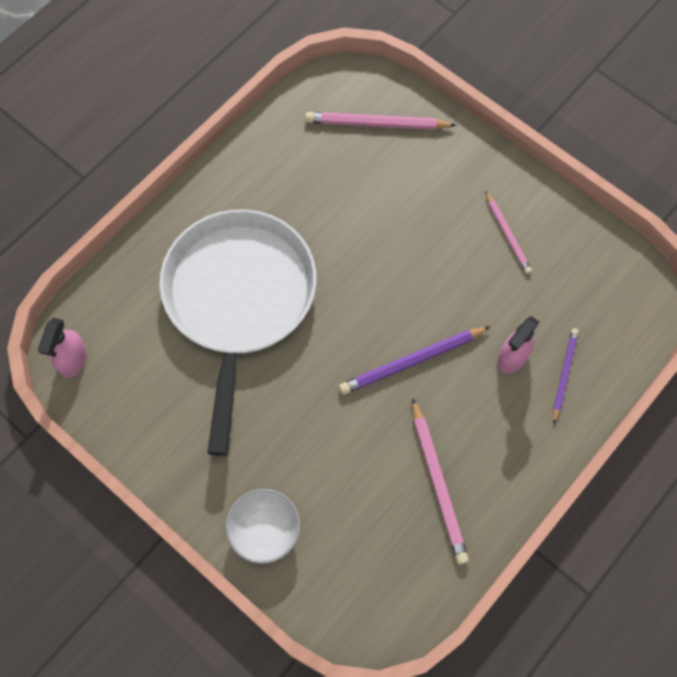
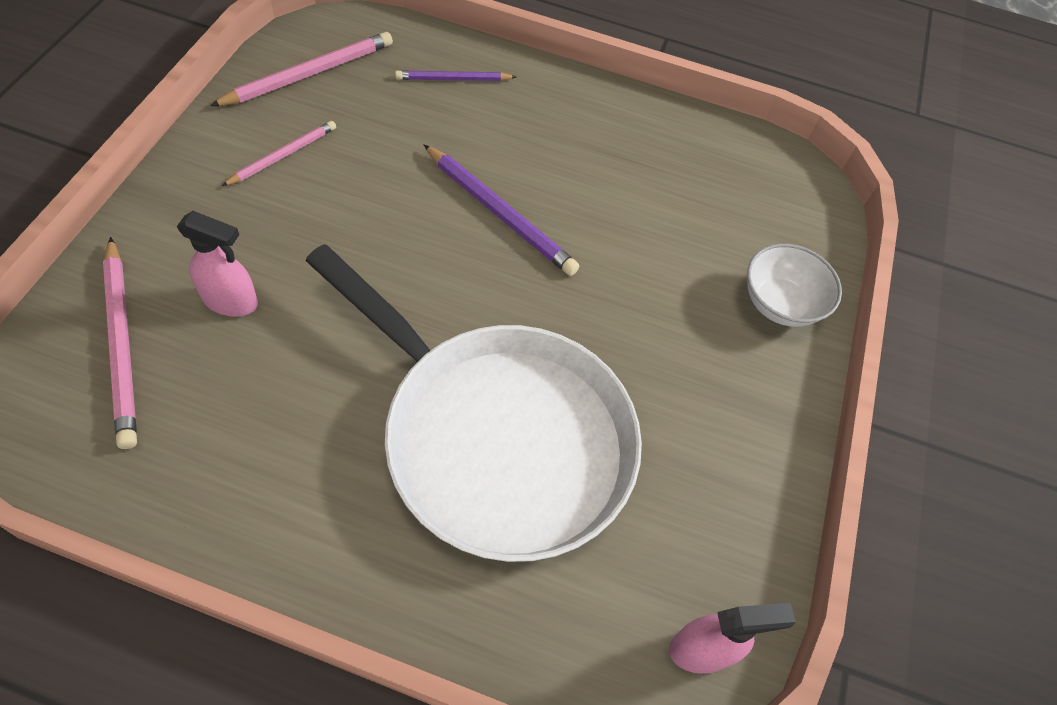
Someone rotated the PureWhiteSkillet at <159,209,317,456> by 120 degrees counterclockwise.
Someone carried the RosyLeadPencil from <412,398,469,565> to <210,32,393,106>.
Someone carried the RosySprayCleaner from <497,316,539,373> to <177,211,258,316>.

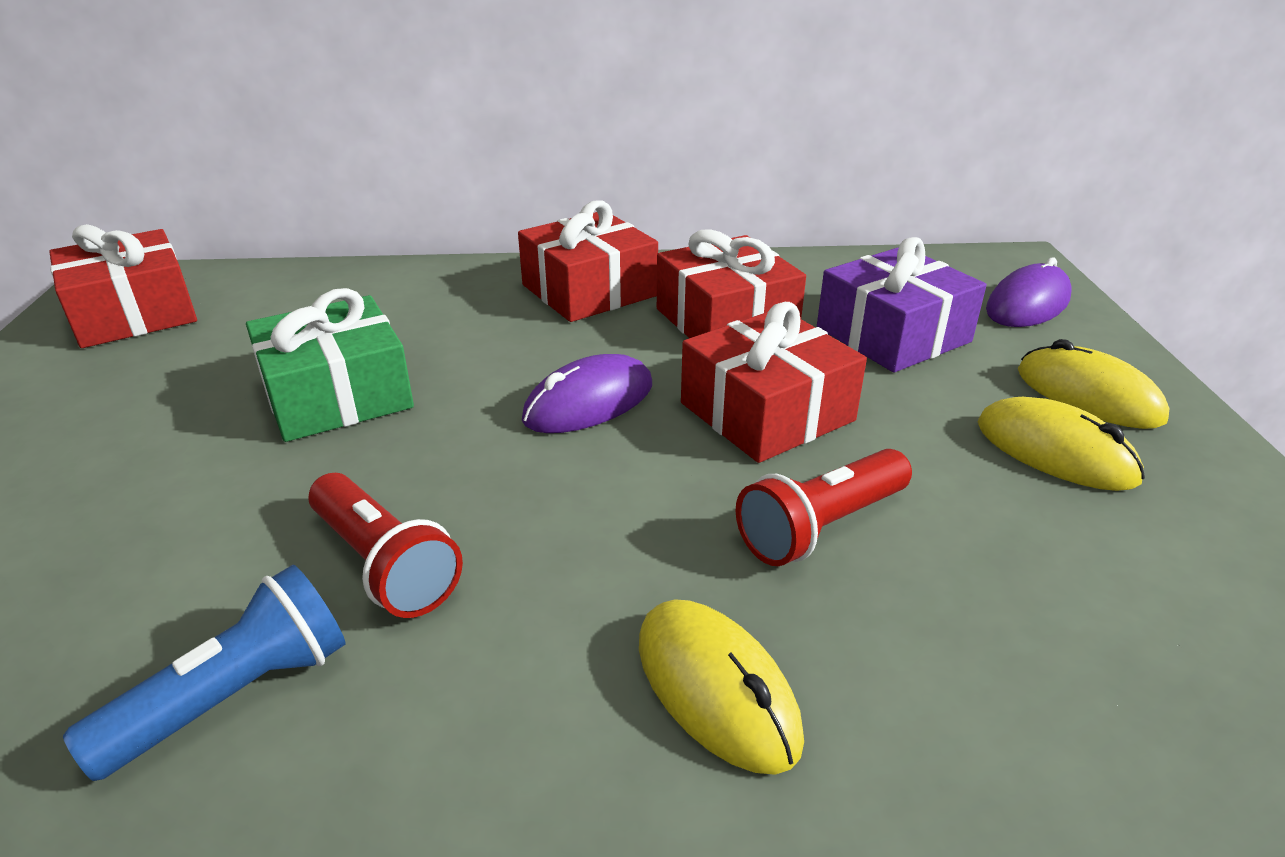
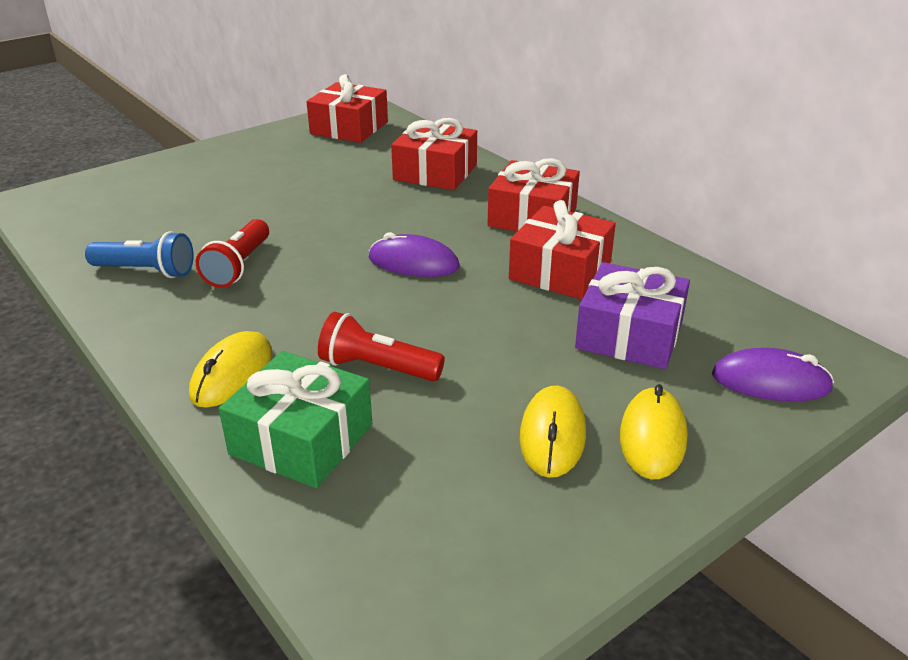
Someone carried the LeafGreenWrappedGift from <246,288,414,442> to <219,351,372,488>.
Someone carried the RedWrappedGift from <681,302,867,463> to <391,118,477,190>.

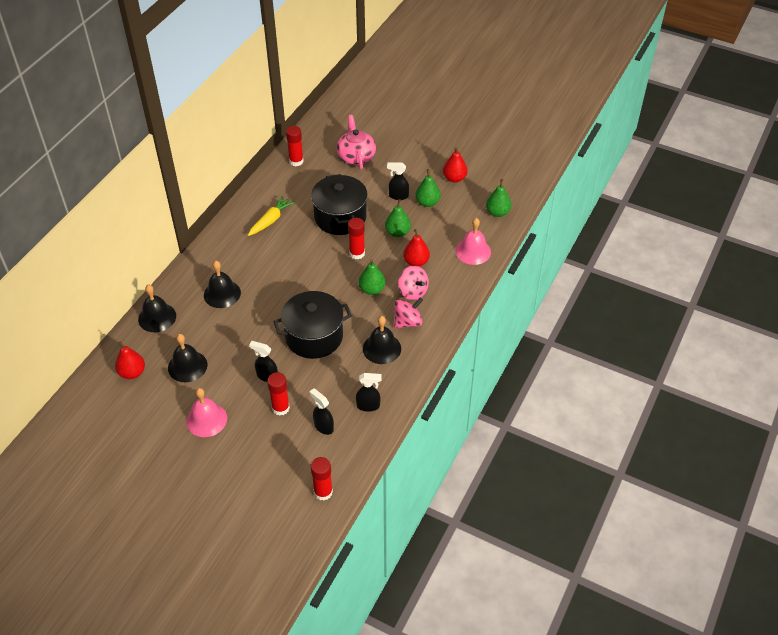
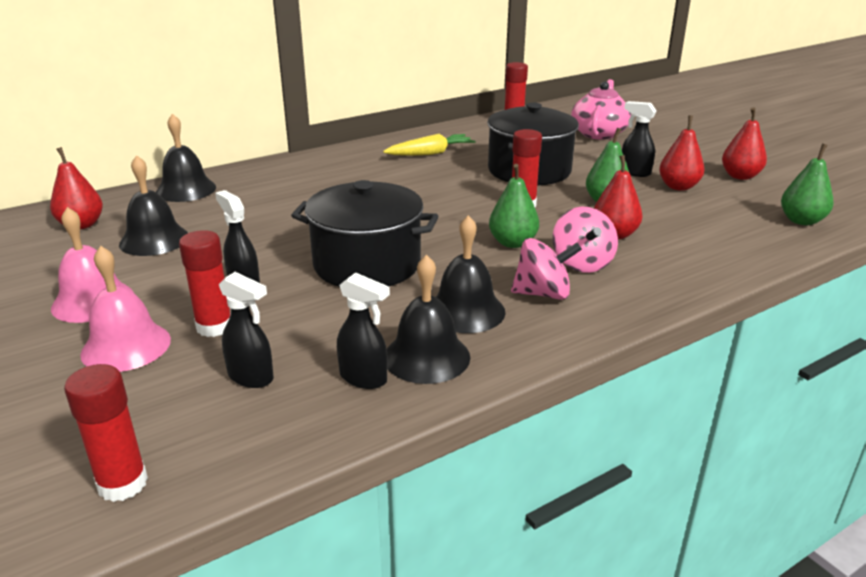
Someone carried the JetBlackHandBell from <204,261,241,308> to <387,255,470,384>.
Someone rotated the JetBlackSprayCleaner at <309,388,334,435> by 135 degrees clockwise.
Someone repainted the LeafGreenToyPear at <415,169,441,207>, which became the RedToyPear at <659,115,705,191>.
Someone carried the RosyHandBell from <455,218,491,265> to <80,246,171,372>.

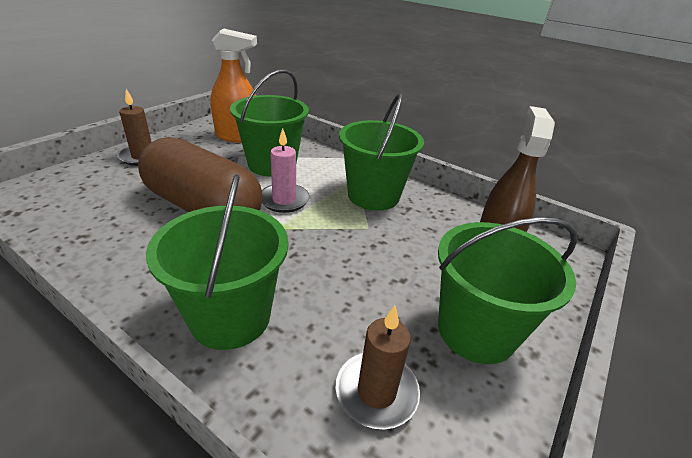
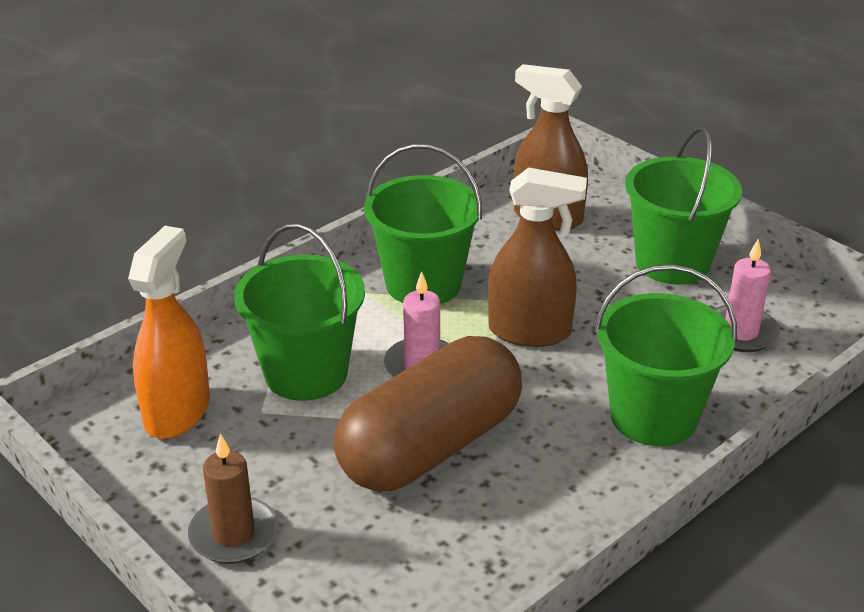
Someone repainted the RussetPillarCandle at <336,306,420,429>, which became the RosyPillarCandle at <714,239,780,352>.
Someone put down the RussetSprayCleaner at <488,168,587,347>.

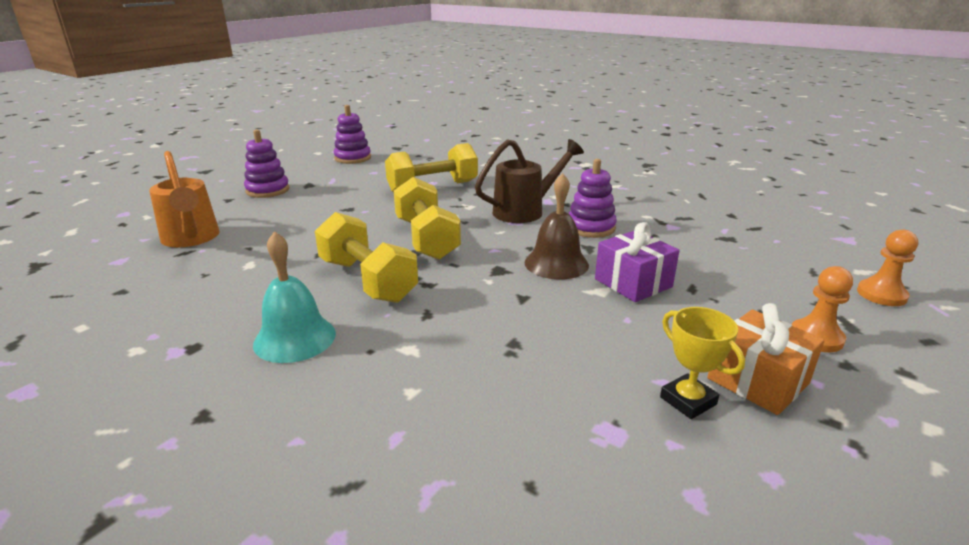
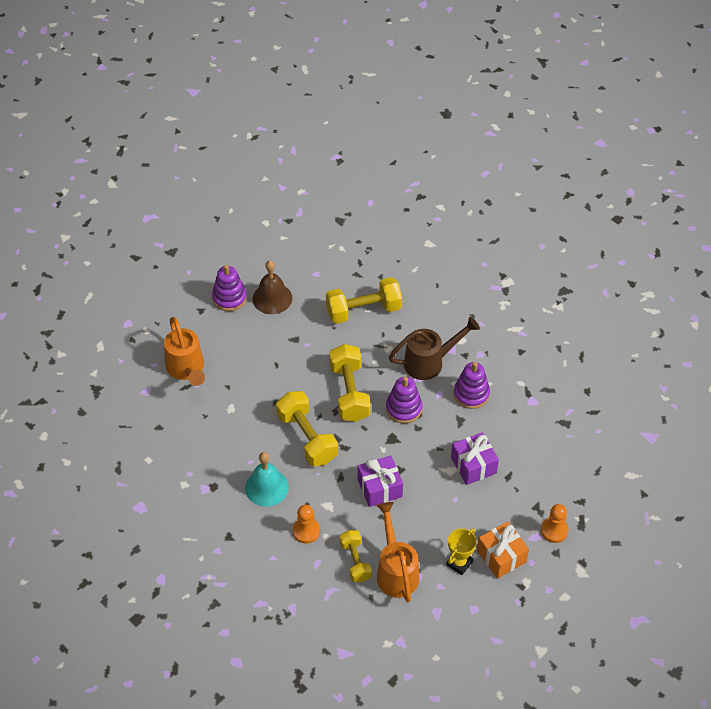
Someone carried the PurpleRingStacker from <334,105,371,164> to <386,377,422,424>.
Someone carried the RussetHandBell from <525,173,589,280> to <253,260,292,314>.
Someone rotated the GoldenPrizeCup at <660,307,745,419> by 60 degrees clockwise.
Someone carried the OrangeChessPawn from <857,230,918,306> to <293,505,320,543>.
Someone put down the GoldenHandWeight at <340,530,372,582>.
Someone put down the PurpleWrappedGift at <358,456,403,507>.
Someone put down the OrangeSprinklingCan at <376,502,419,602>.

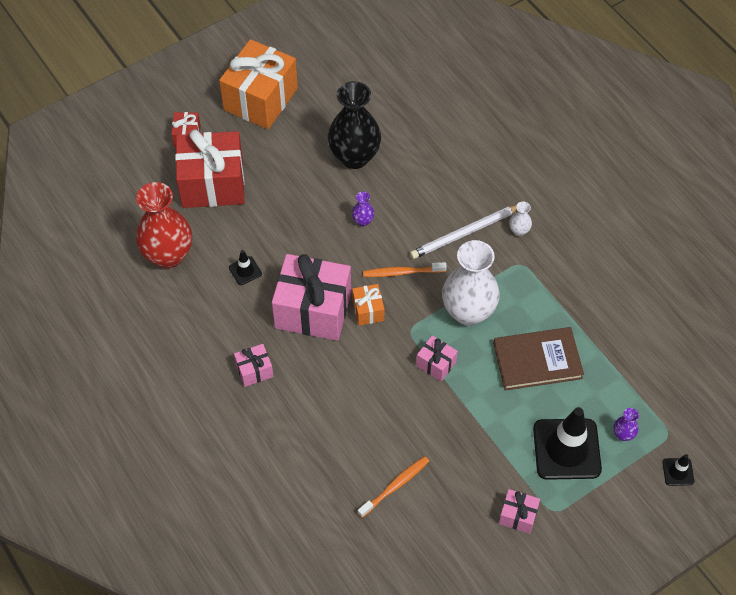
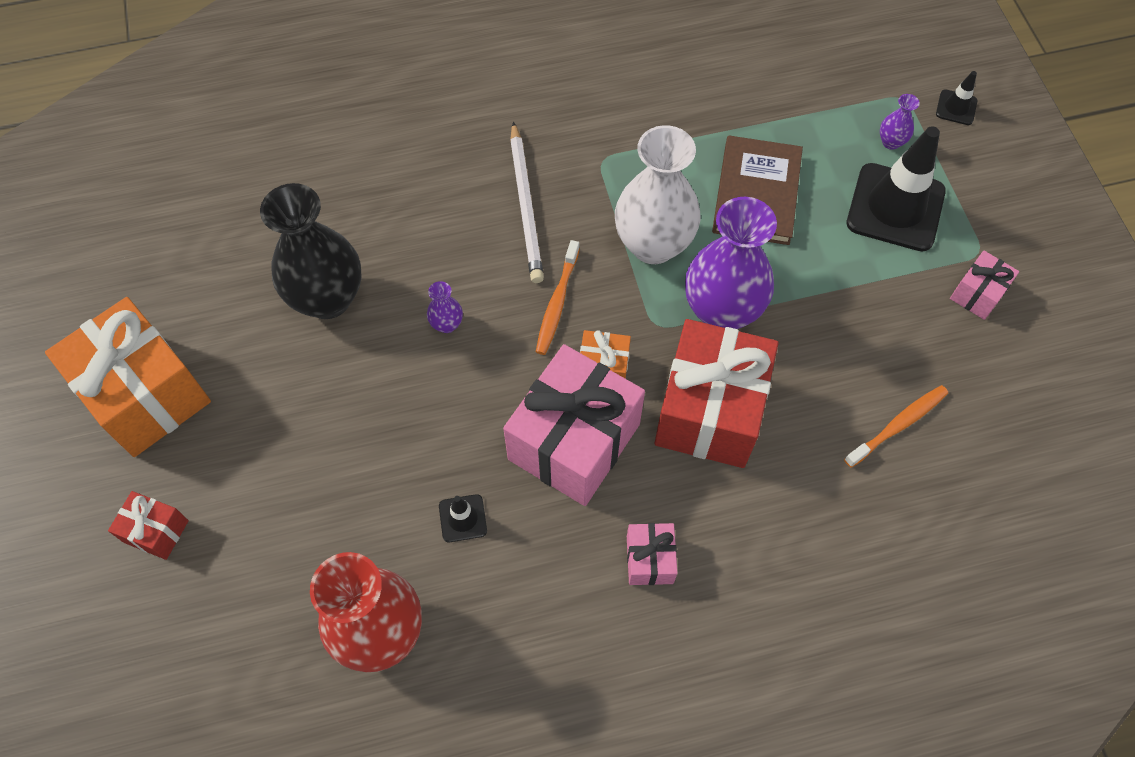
Someone carried the RedWrappedGift from <175,130,245,208> to <655,319,779,468>.
Someone rotated the OrangeToothbrush at <358,456,429,518> by 75 degrees clockwise.
Someone swapped the RosyWrappedGift at <416,335,458,382> for the PurpleTallVase at <685,197,777,329>.
Someone took away the PureWhiteTallVase at <509,202,532,236>.

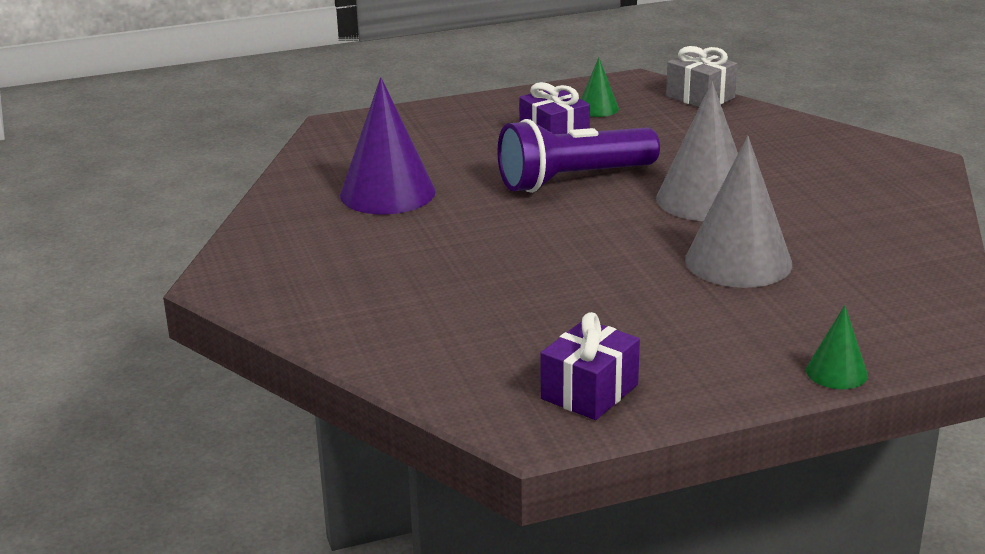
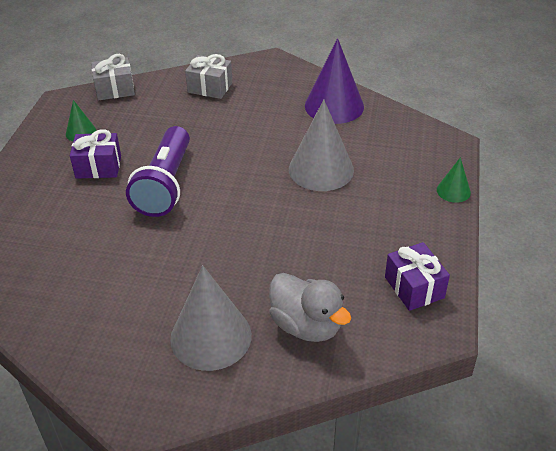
Someone carried the PurpleConeShape from <340,77,436,215> to <305,38,364,124>.
Someone carried the GrayConeShape from <656,82,738,221> to <170,265,252,371>.
Someone put down the GrayWrappedGift at <185,54,232,99>.
Someone put down the GrayToyDuck at <269,273,351,342>.

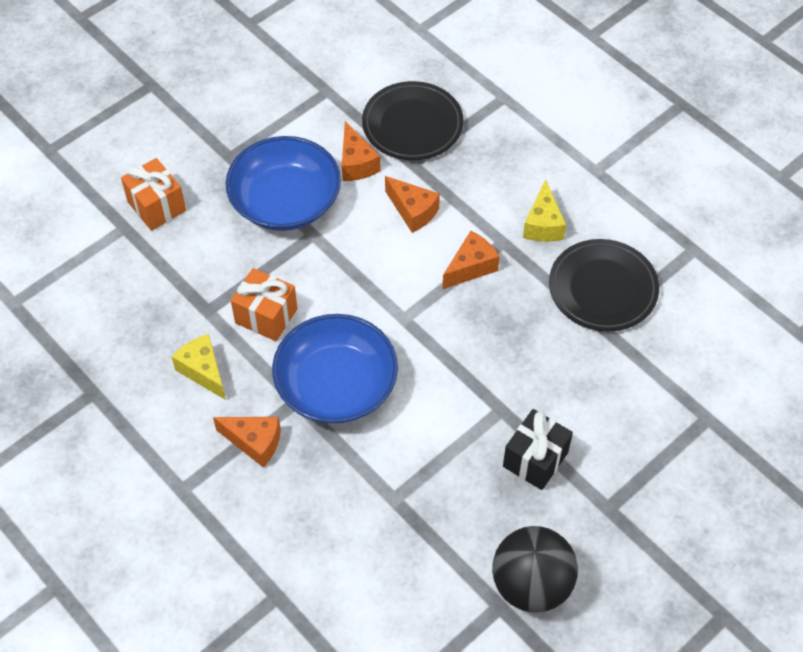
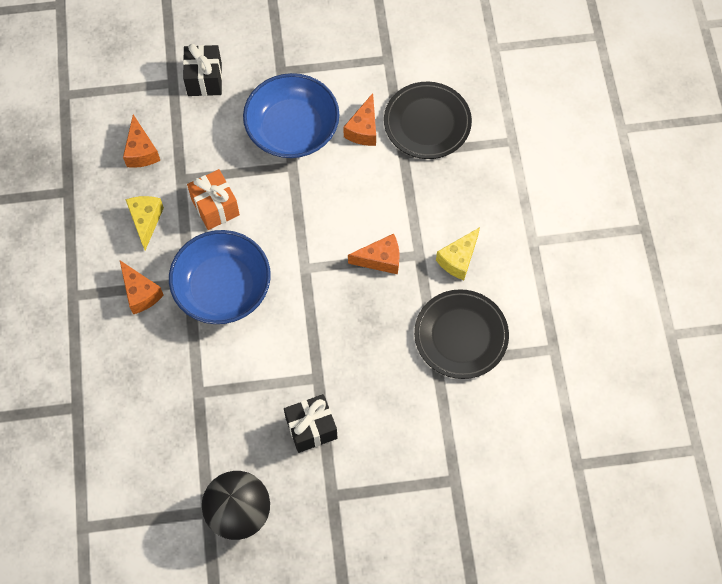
Someone repainted the OrangeWrappedGift at <121,158,186,231>, which became the JetBlackWrappedGift at <183,44,222,96>.
Someone carried the OrangeCheese from <385,176,440,233> to <123,115,160,168>.

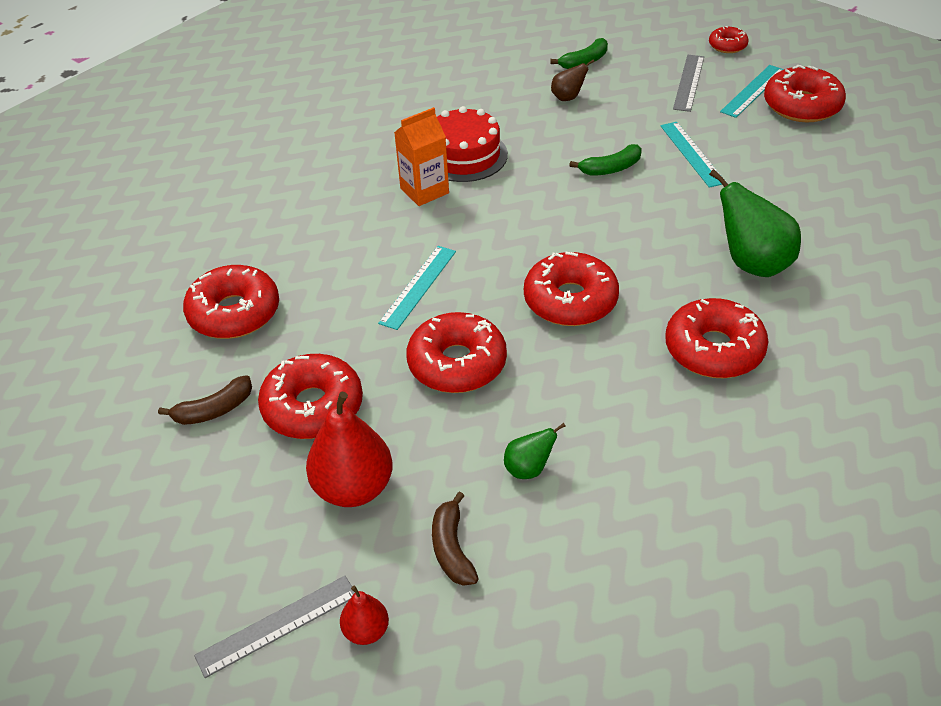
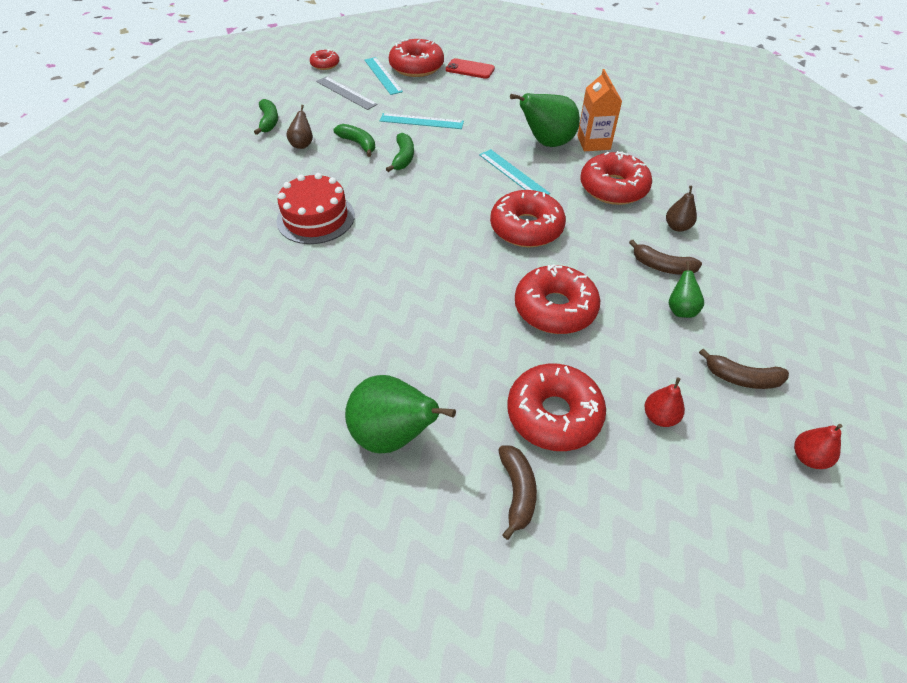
Someone swapped the RedDoughnut at <183,265,279,339> for the LeafGreenToyPear at <345,375,456,453>.
Someone took away the GrayMeasuringStick at <194,576,355,678>.
Someone scaled the RedToyPear at <306,392,393,507> by 0.51.
Someone carried the TurquoiseMeasuringStick from <378,246,456,330> to <479,149,550,195>.
Someone carried the OrangeCarton from <394,107,449,206> to <577,69,622,151>.
Someone put down the LeafGreenBanana at <333,124,375,157>.
Someone put down the RedMobilePhone at <446,58,495,79>.
Someone put down the RussetBanana at <629,240,702,275>.
Someone put down the RussetToyPear at <666,186,697,232>.

